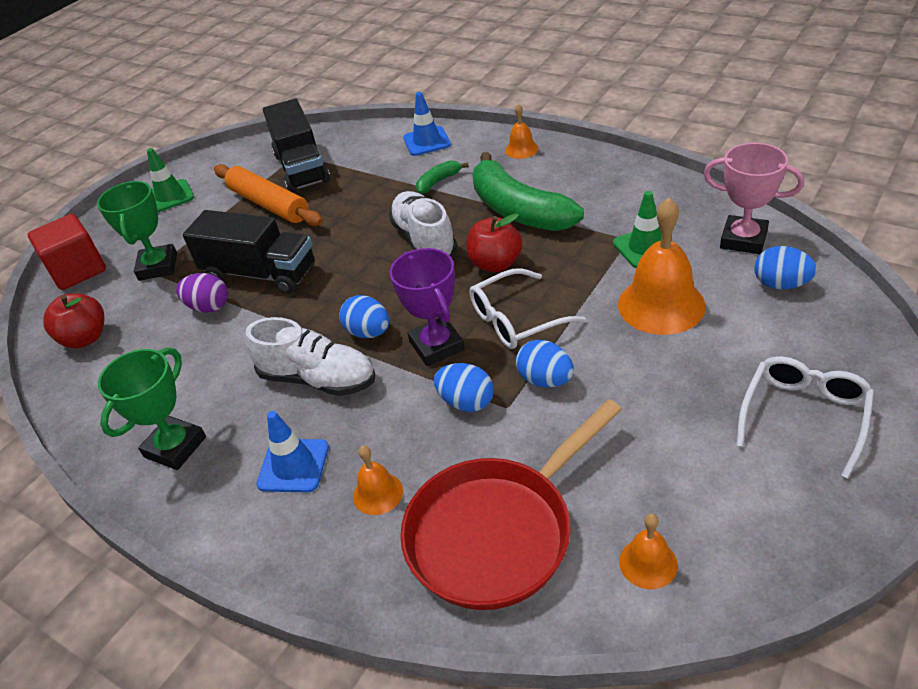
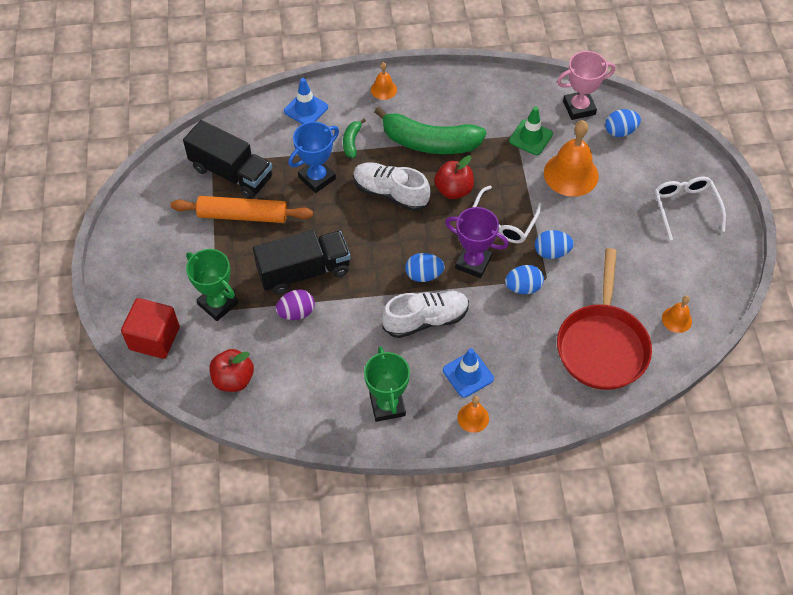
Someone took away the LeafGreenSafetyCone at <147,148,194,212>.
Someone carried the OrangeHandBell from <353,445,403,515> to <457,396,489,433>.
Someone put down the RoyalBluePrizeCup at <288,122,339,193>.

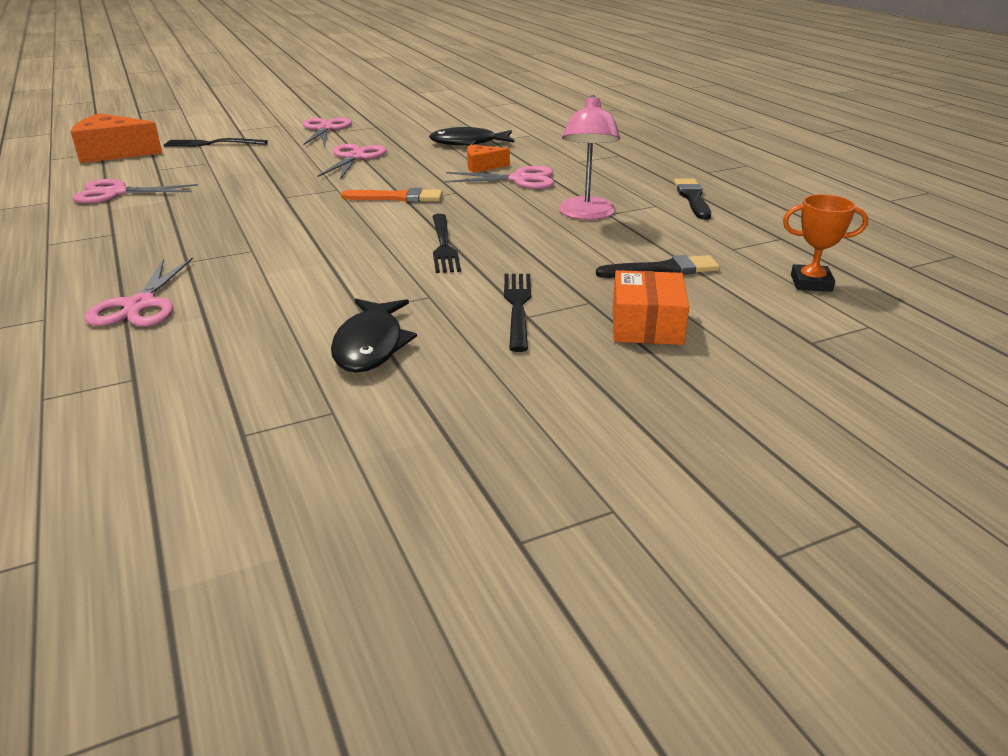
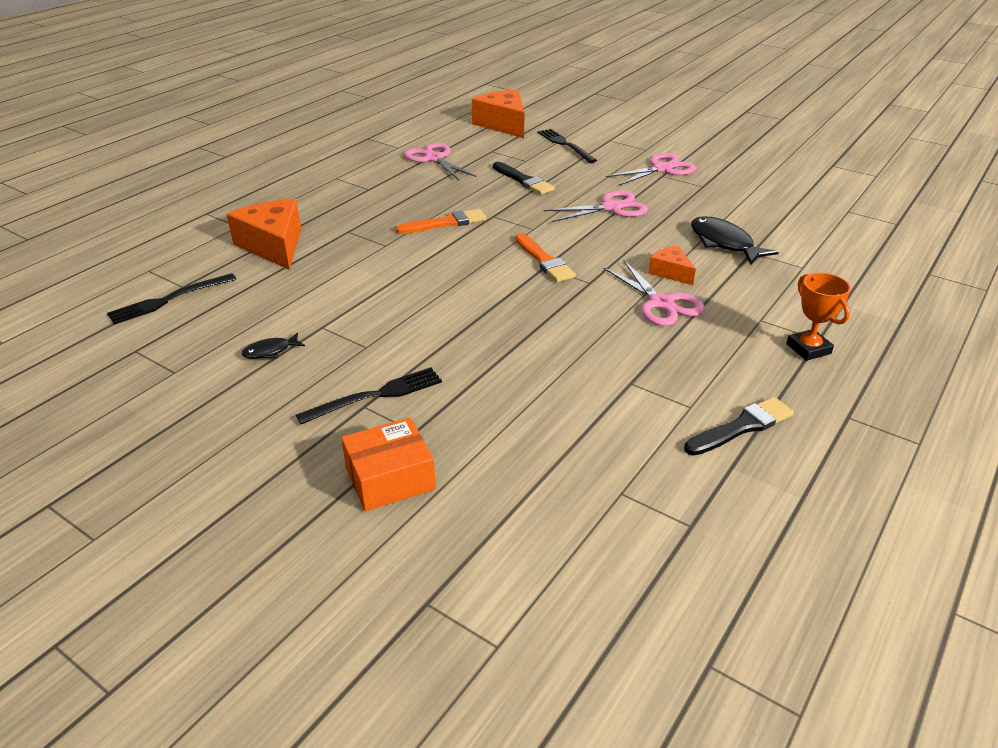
Someone swapped the RosyScissors at <85,257,193,326> for the OrangeCheese at <227,199,301,270>.
Someone scaled the JetBlackFishFigure at <331,299,417,372> by 0.53.
Someone carried the JetBlackTableFork from <432,214,461,273> to <107,273,237,325>.
Someone took away the RosyDeskLamp at <558,95,620,220>.
Someone carried the JetBlackBrush from <596,255,720,278> to <493,162,555,195>.
Someone carried the OrangePrizeCup from <783,194,868,292> to <786,273,851,361>.
Someone put down the OrangeBrush at <396,209,486,234>.

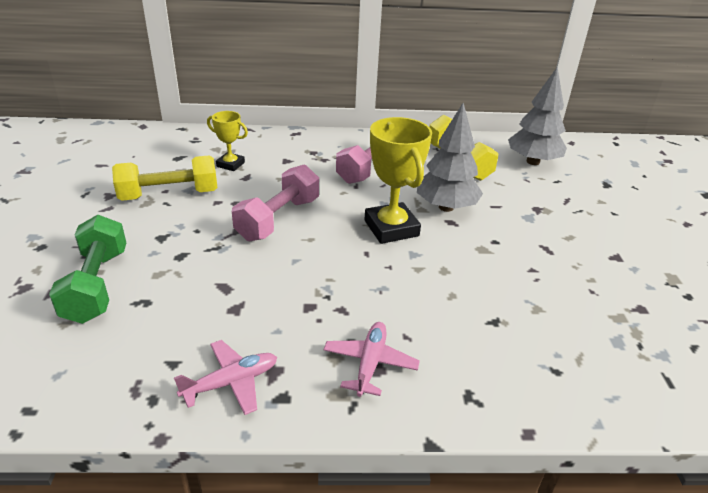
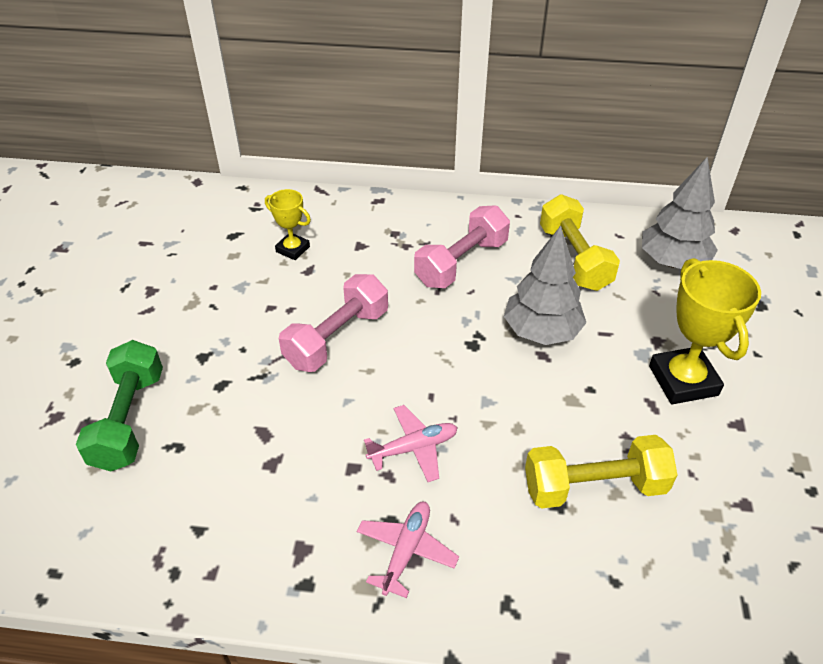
Someone carried the GoldenHandWeight from <112,156,217,201> to <525,435,677,508>.
Someone carried the RosyToyPlane from <174,340,277,415> to <364,405,458,482>.
Someone carried the GoldenPrizeCup from <364,117,432,244> to <649,258,761,404>.

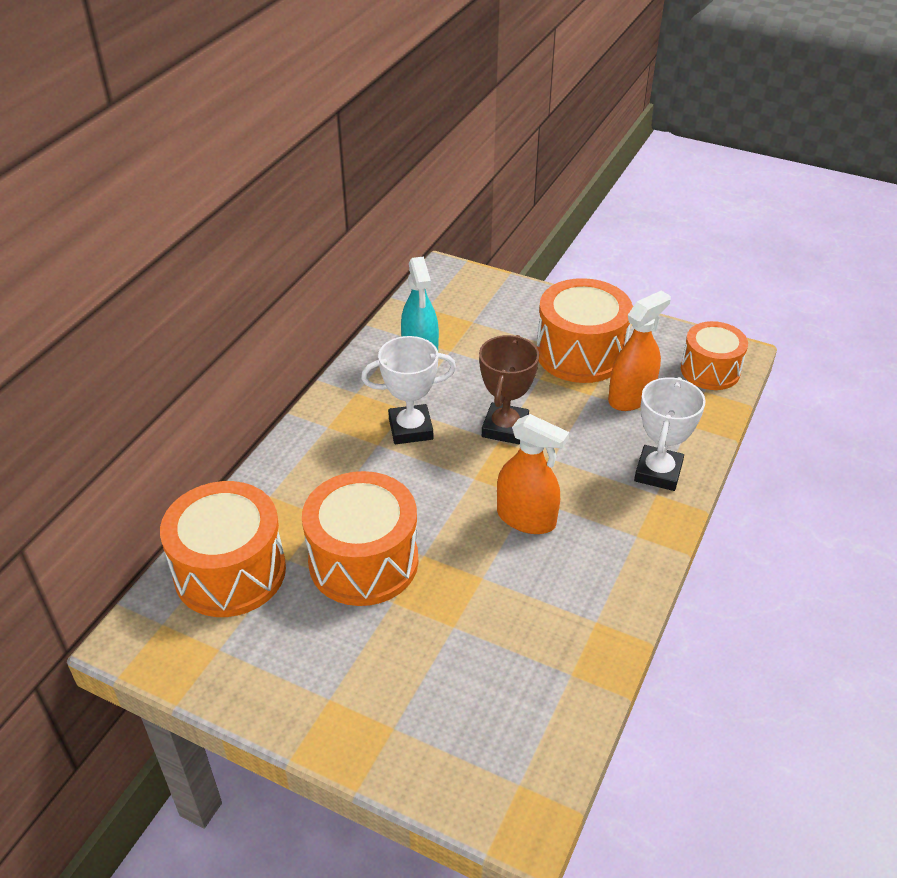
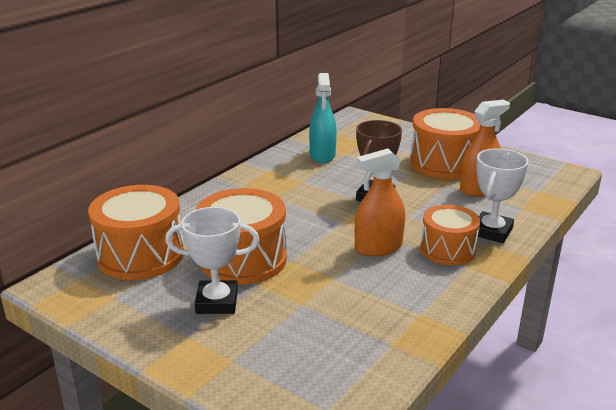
Someone carried the PureWhitePrizeCup from <361,336,456,444> to <165,207,260,314>.
Someone rotated the OrangeSprayCleaner at <497,414,569,534> by 120 degrees clockwise.
Someone carried the OrangeDrum from <681,321,748,390> to <420,205,480,265>.

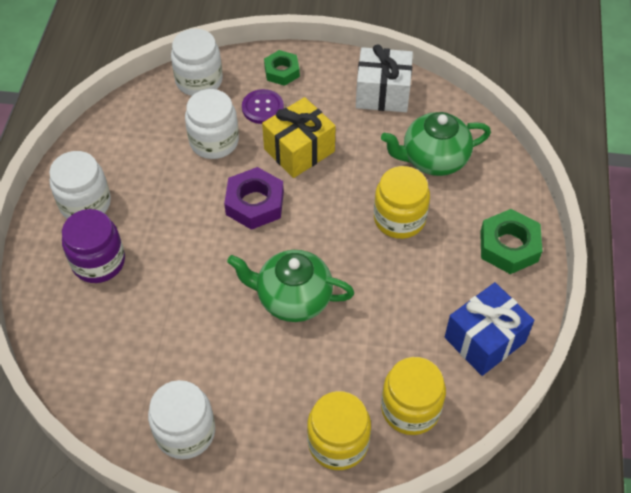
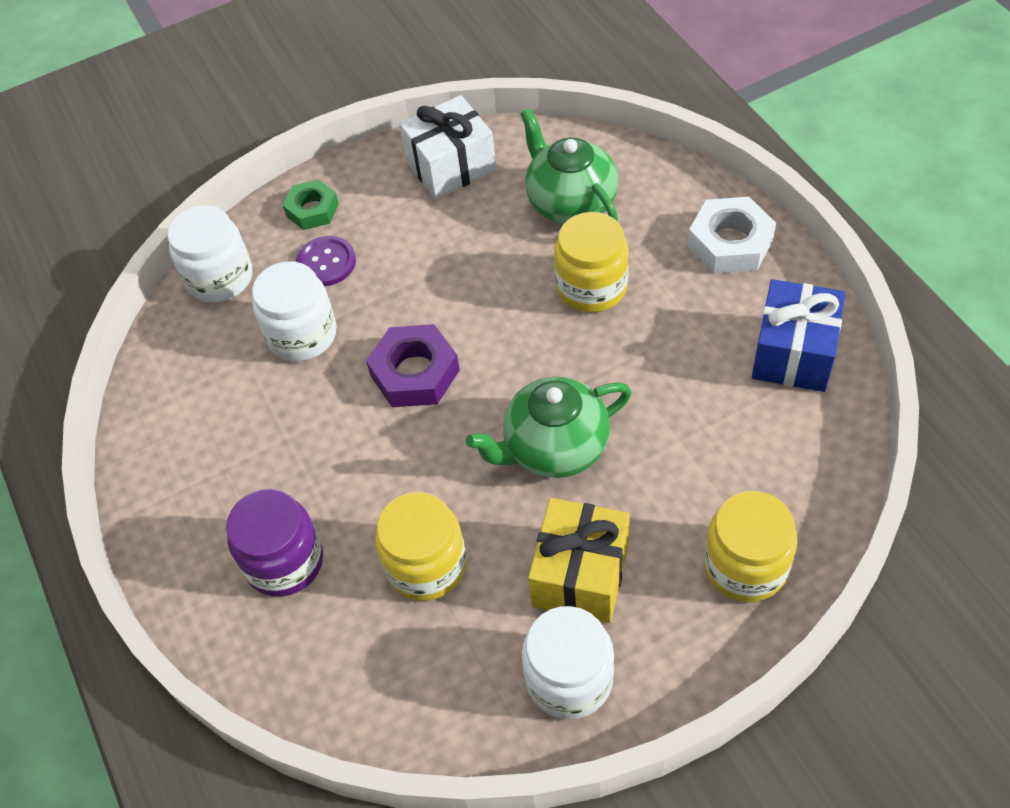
Someone took away the PureWhitePreserveJar at <49,151,111,219>.
Someone carried the GoldenWrappedGift from <262,97,336,178> to <528,498,630,623>.
Someone rotated the LeafGreenTeaPot at <381,112,491,176> by 105 degrees clockwise.
Someone carried the GoldenPreserveJar from <381,357,446,435> to <375,492,467,601>.
Someone repainted the LeafGreenHexNut at <480,209,542,274>, which became the PureWhiteHexNut at <688,197,776,274>.

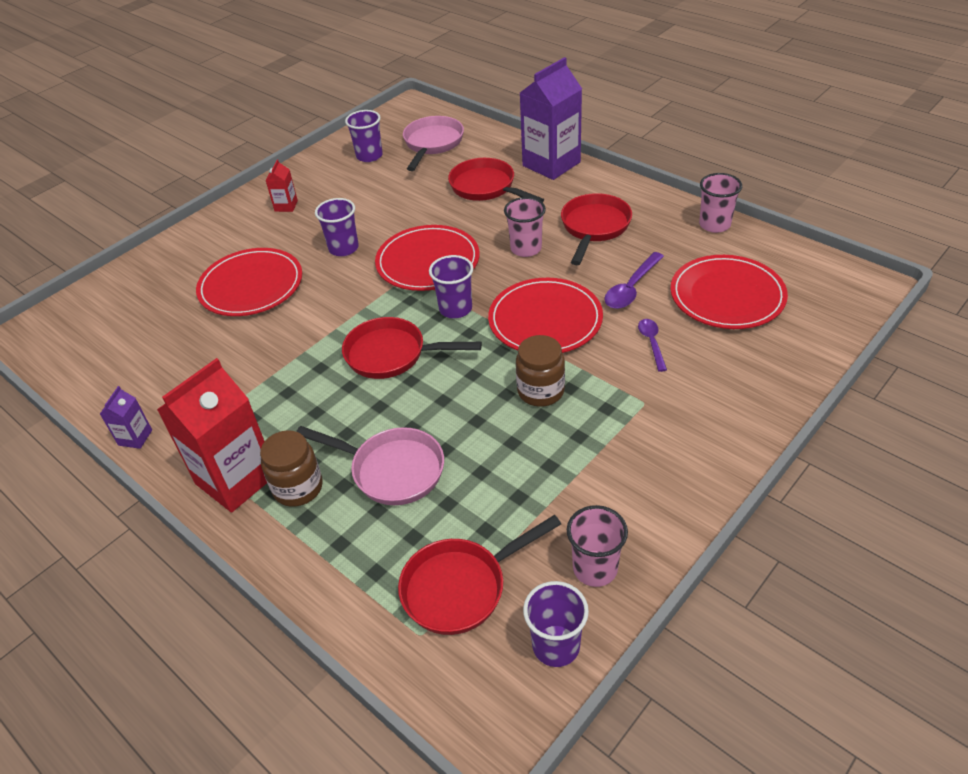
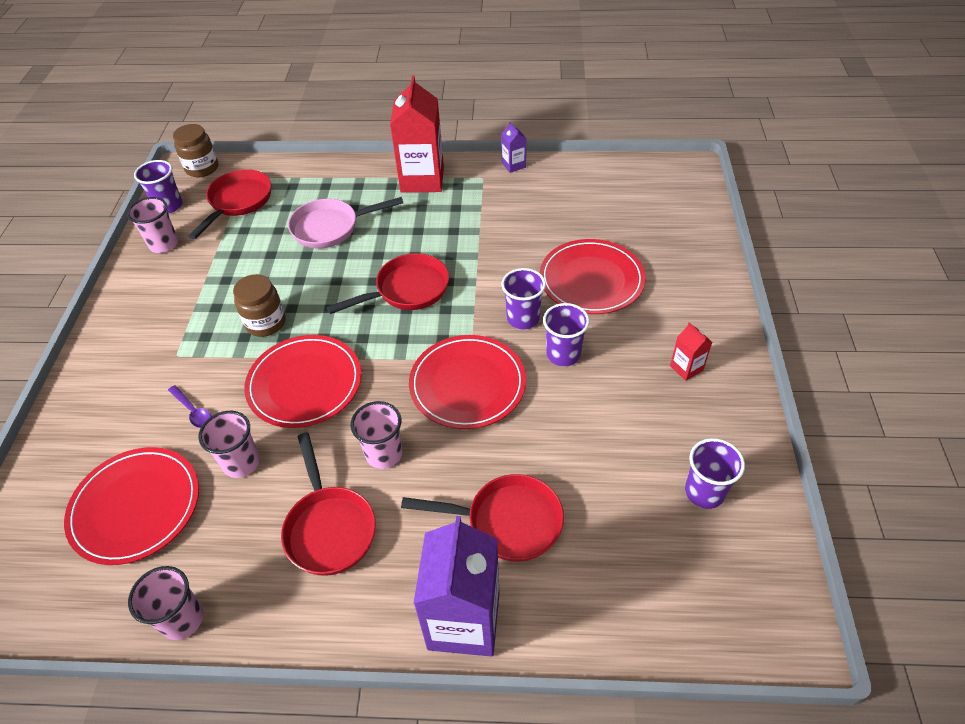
Someone carried the RussetPreserveJar from <260,430,323,507> to <173,124,218,177>.
Someone took away the RosySkillet at <403,116,464,171>.
Someone carried the PurpleBeaker from <429,255,473,318> to <501,268,546,329>.
Someone swapped the PurpleTablespoon at <604,252,664,309> for the RosyBeaker at <199,411,260,478>.

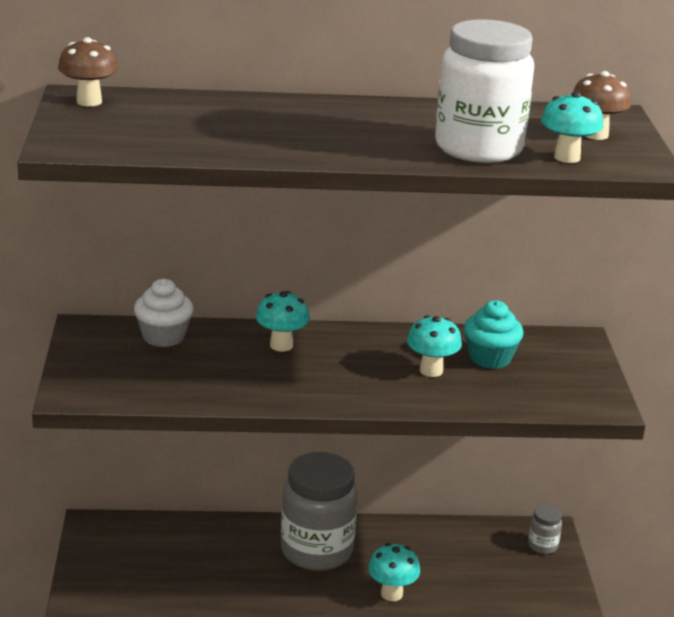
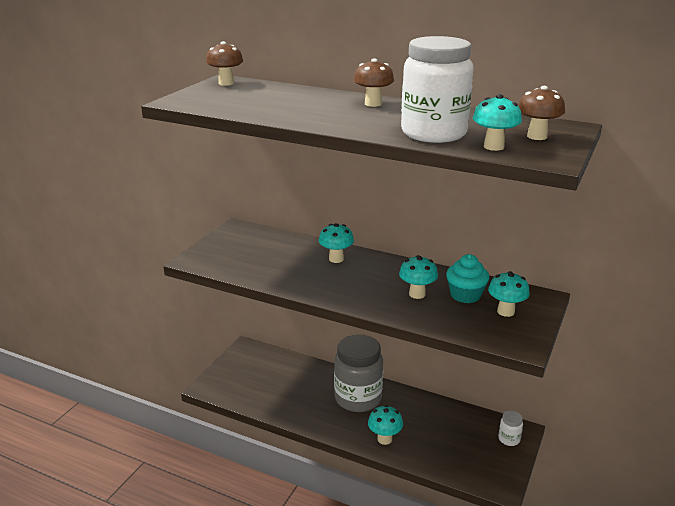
Someone took away the PureWhiteFairyCake at <134,279,194,347>.
Someone repainted the GrayPreserveJar at <528,505,562,554>, which became the PureWhitePreserveJar at <498,411,523,446>.
Someone put down the RussetFungus at <354,58,394,107>.
Someone put down the TurquoiseFungus at <488,271,530,317>.

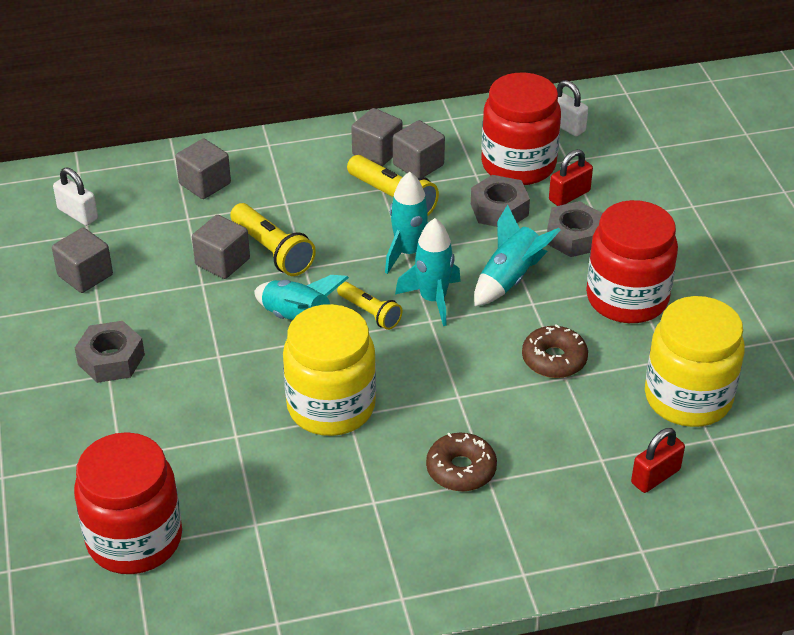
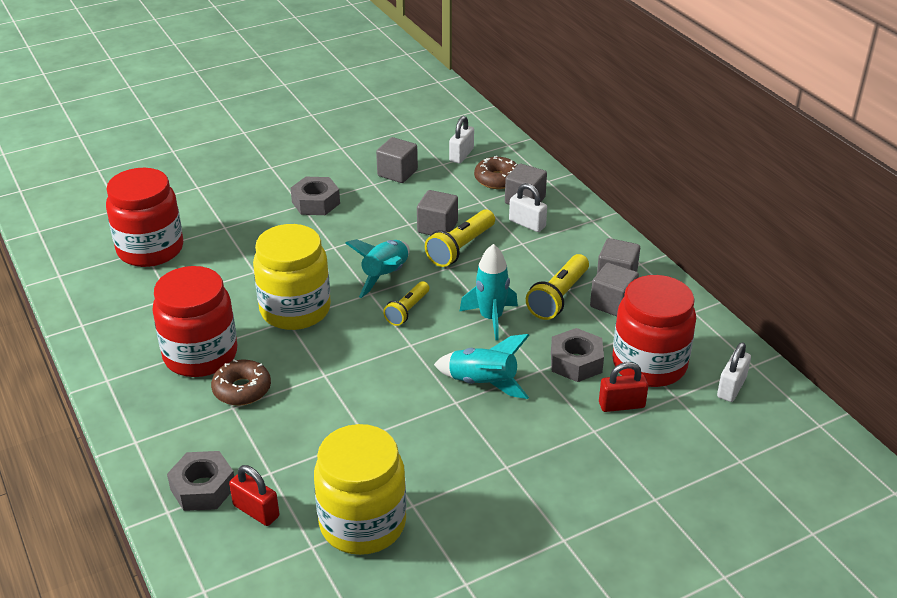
Someone took away the TurquoiseRocket at <395,218,461,326>.
Someone carried the RussetDoughnut from <522,324,588,378> to <474,156,518,189>.
Someone carried the GrayHexNut from <547,201,603,257> to <167,451,234,511>.
Someone rotated the RedSmallLock at <549,149,593,206> by 45 degrees counterclockwise.
Someone carried the RedPreserveJar from <586,200,678,323> to <152,266,237,377>.
Someone put down the PureWhiteSmallLock at <509,183,547,232>.

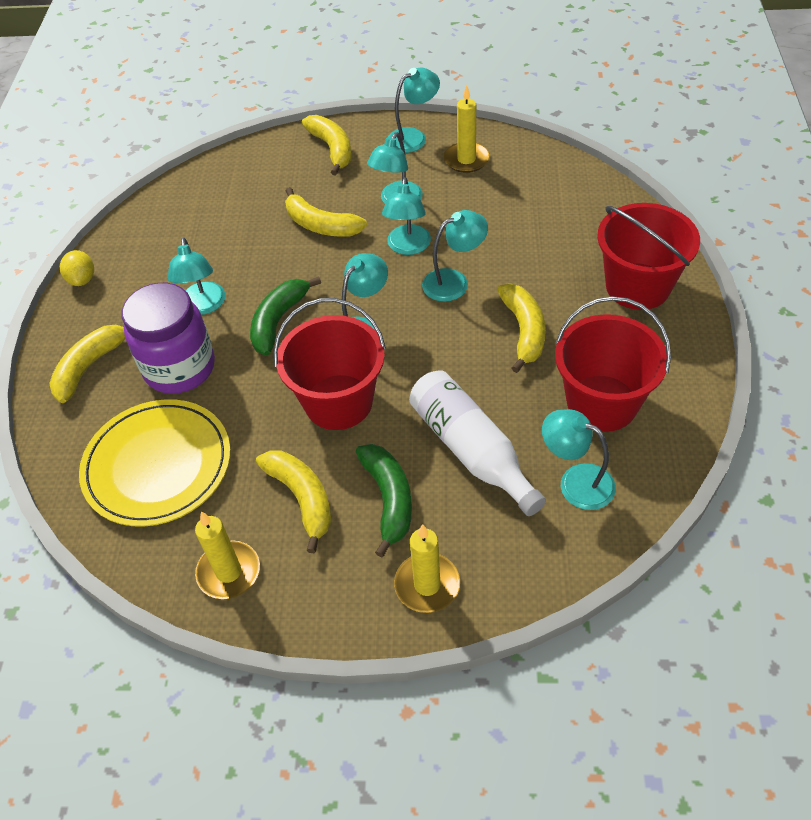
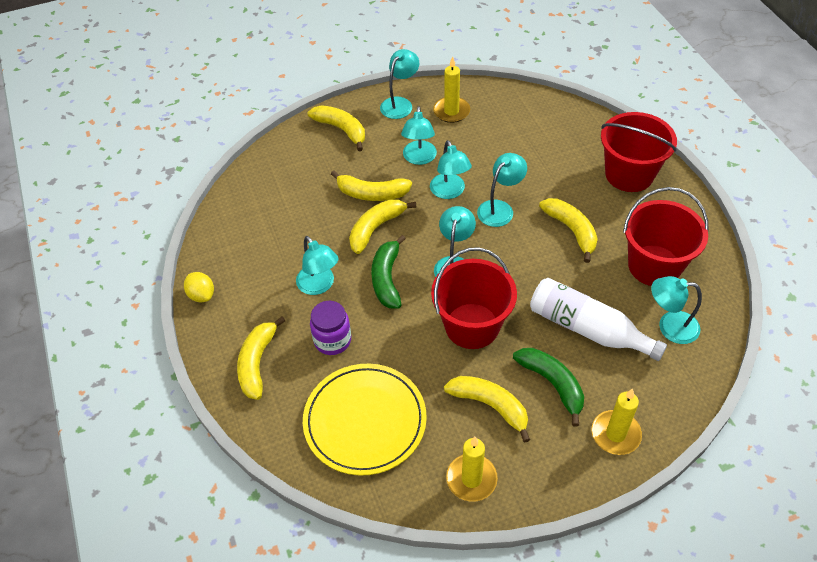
Someone scaled the PurplePreserveJar at <121,283,215,394> by 0.62.
Someone put down the GoldenBanana at <349,199,416,254>.

